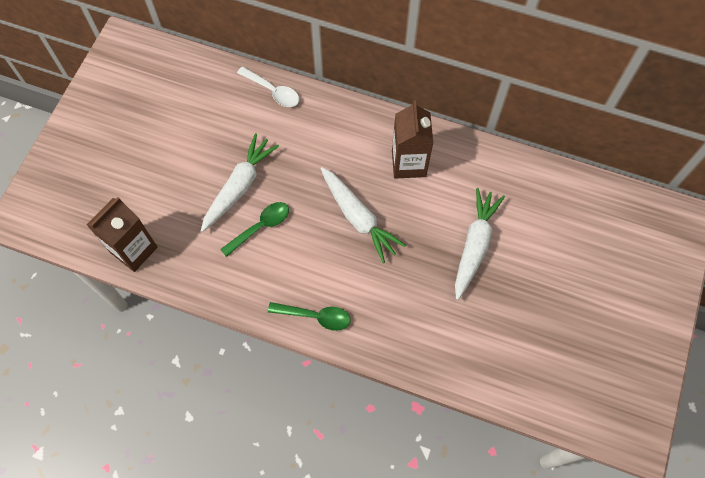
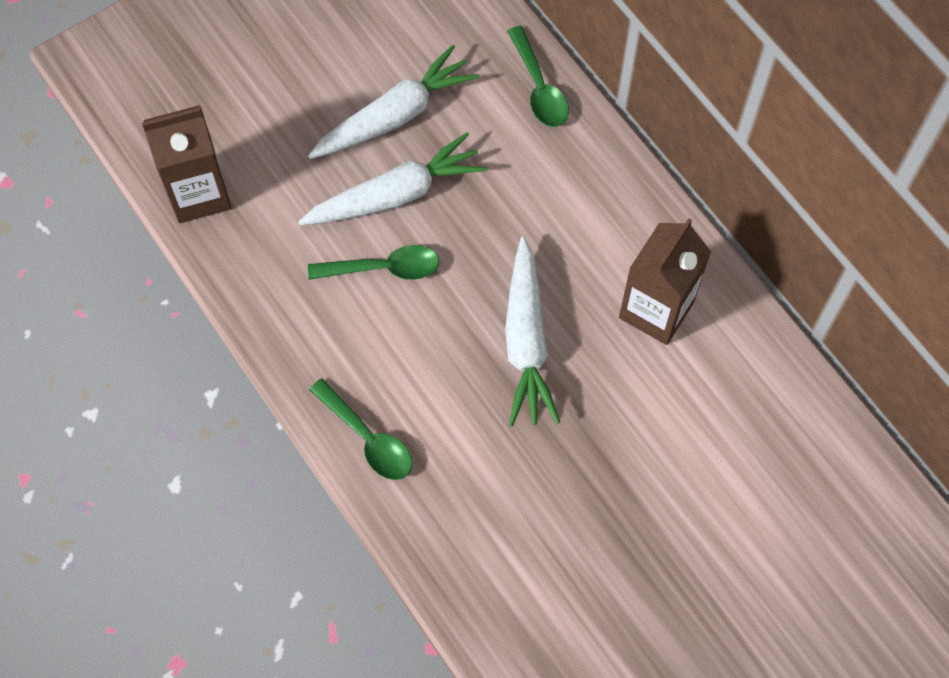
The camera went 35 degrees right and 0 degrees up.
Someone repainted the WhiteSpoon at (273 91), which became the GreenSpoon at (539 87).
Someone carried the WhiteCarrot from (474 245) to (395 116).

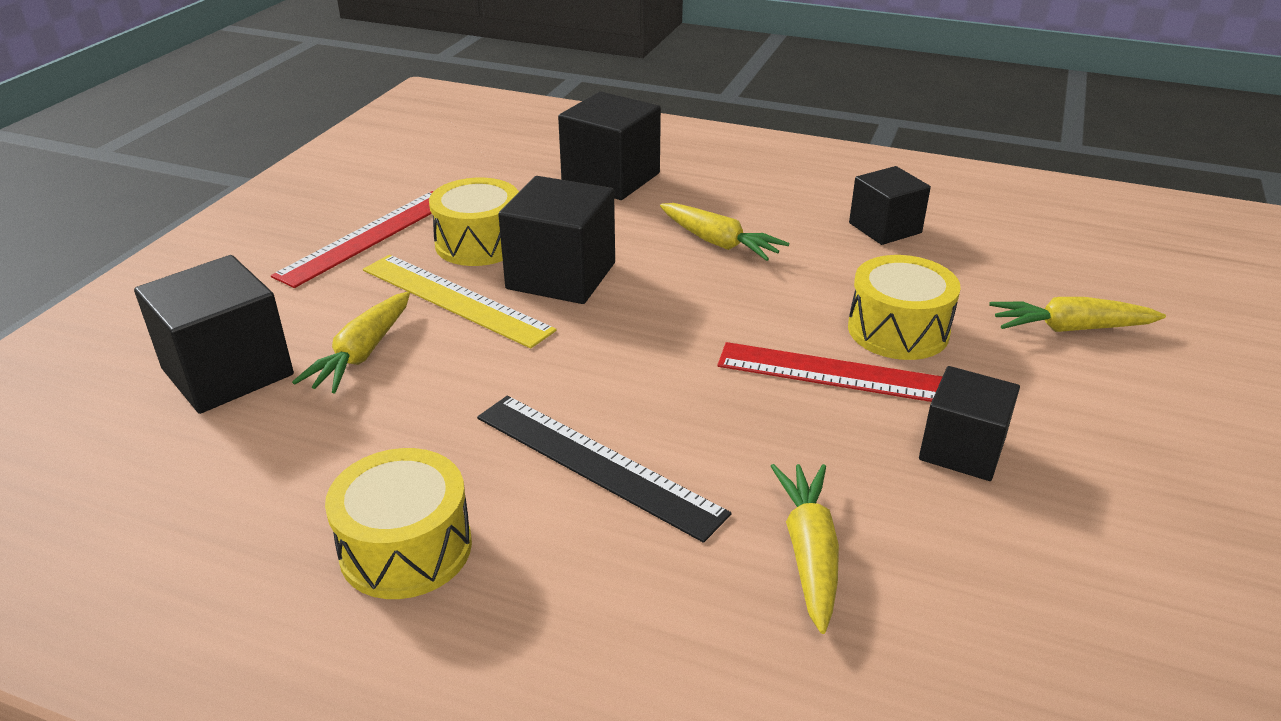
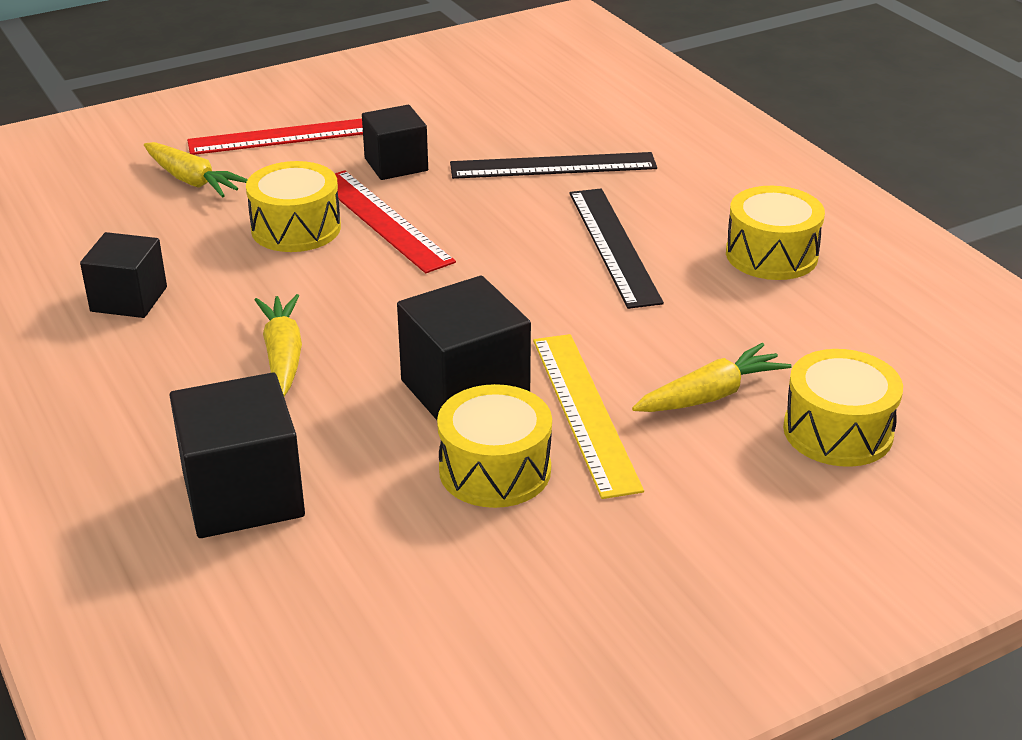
The camera went 140 degrees left and 0 degrees up.
Someone swapped the BlackCube at (228 372) for the YellowDrum at (838 431).
Someone carried the RedRuler from (368 237) to (288 136).
Someone swapped the YellowCarrot at (809 552) for the BlackRuler at (553 166).

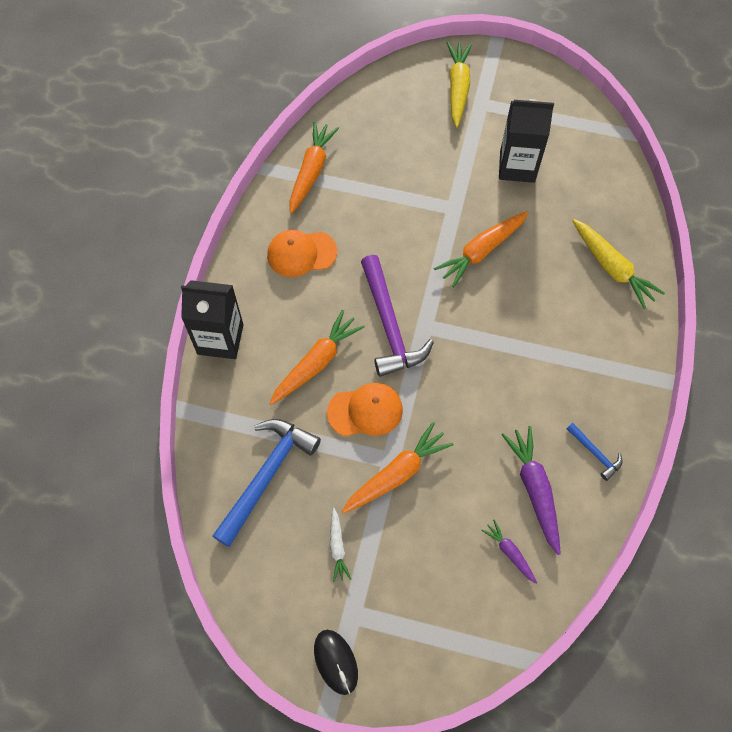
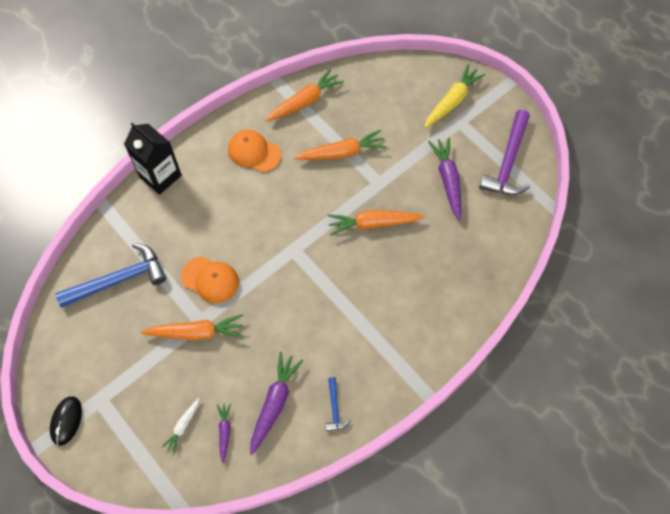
The camera went 35 degrees right and 0 degrees up.
Someone carried the OrangeCarrot from (316 362) to (342 153).
Someone carried the WhiteCarrot from (337 547) to (183 426).
Someone carried the PurpleHammer from (389 325) to (508 162).
Someone swapped the BlackCarton at (517 166) for the PurpleCarrot at (448 180).
Someone took away the YellowCarrot at (612 268).

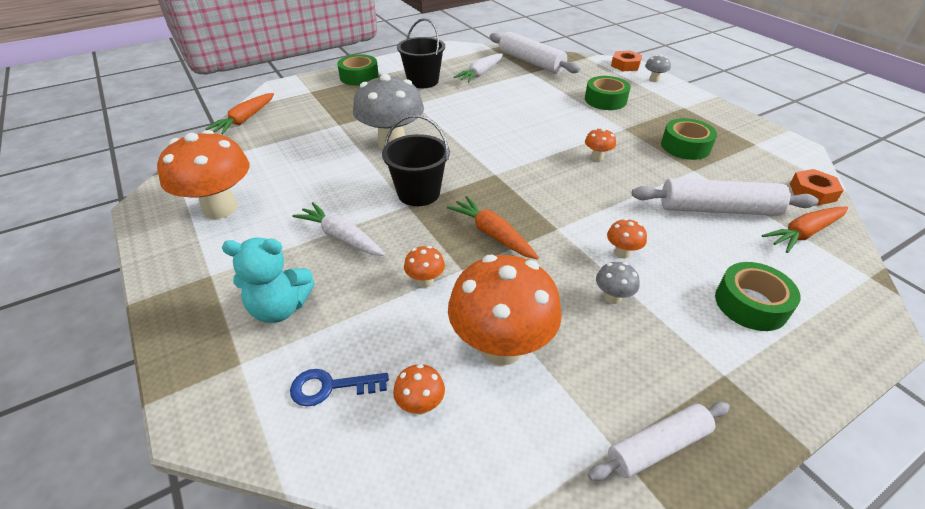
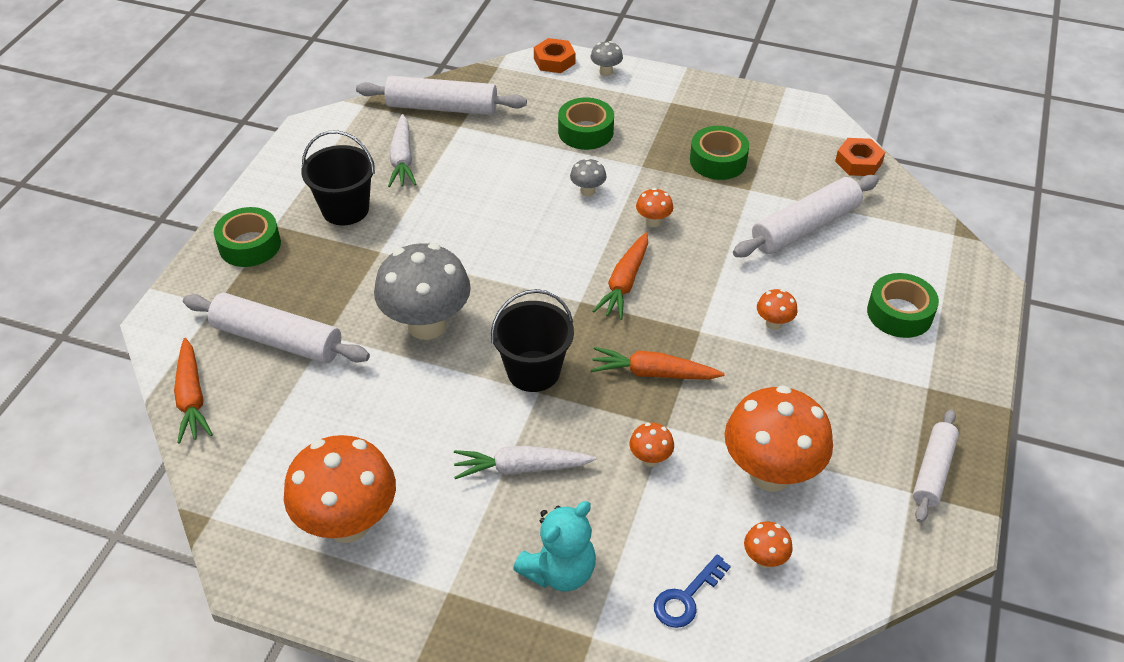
The camera went 40 degrees left and 5 degrees up.
Someone carried the GreyMushroom from (612 297) to (587 191).
Someone carried the OrangeCarrot from (803 233) to (624 283).
Someone put down the WhiteRollingPin at (277 340).

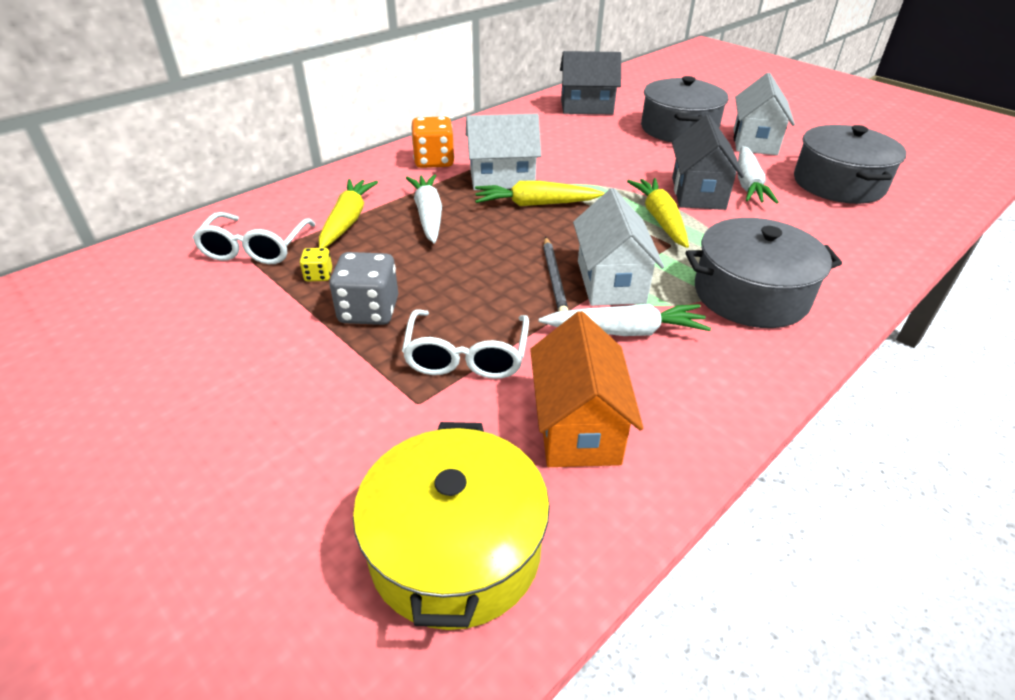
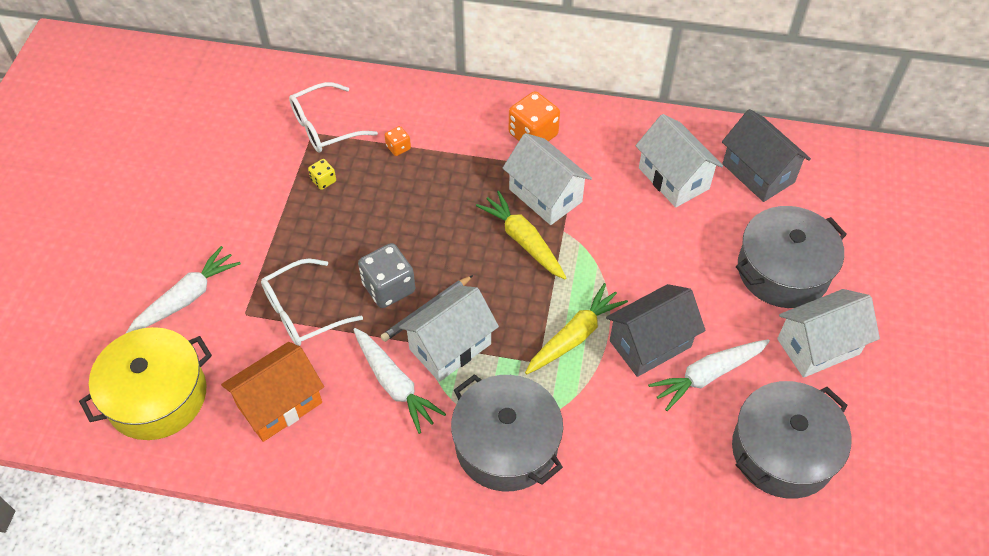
The camera went 55 degrees right and 15 degrees up.
Someone swapped the YellowCarrot at (347 221) for the OrangeDice at (398 147).
Someone carried the GreyDice from (369 311) to (388 288).
Someone carried the WhiteCarrot from (428 215) to (186 298).
Someone put down the WhiteHouse at (673 178).

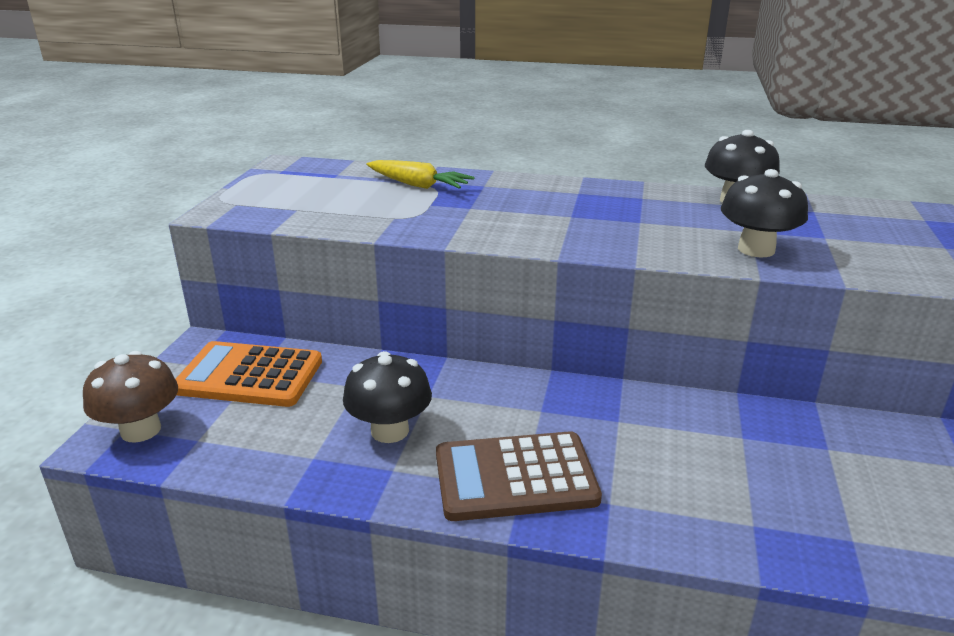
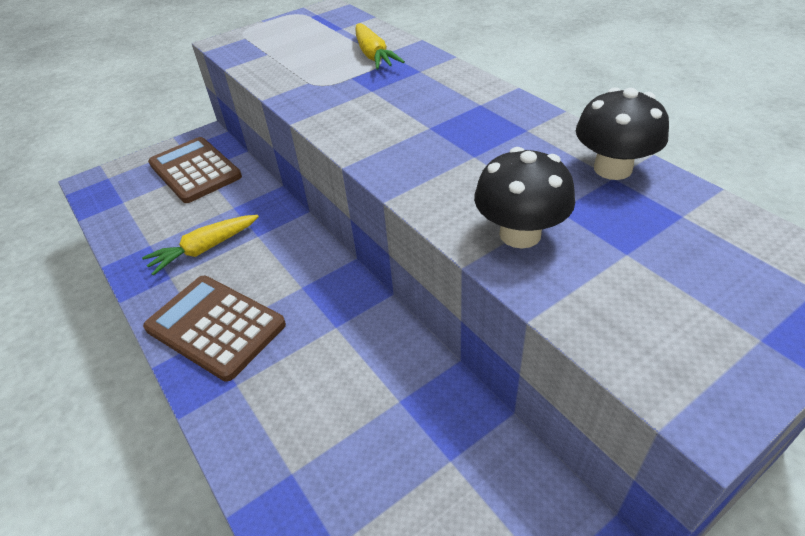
The camera went 45 degrees right and 15 degrees up.
Someone took away the BrownMushroom at (141 430).
Someone repainted the OrangeCalculator at (249 376), which became the BrownCalculator at (195 170).
Someone swapped the BlackMushroom at (390 431) for the YellowCarrot at (204 249).

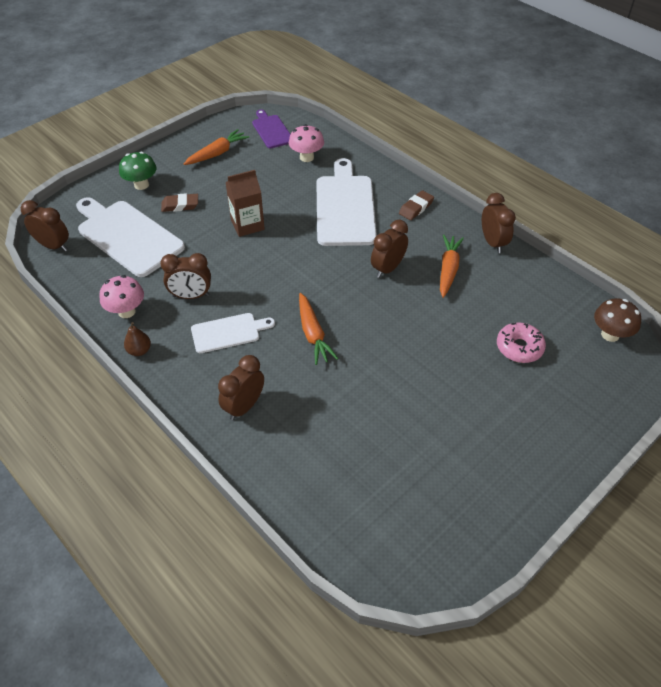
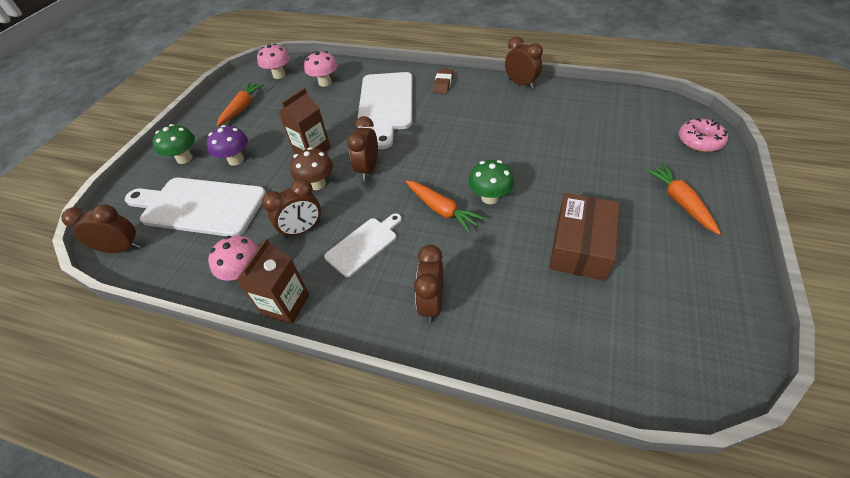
The camera went 25 degrees left and 0 degrees up.
Someone swapped the BrownPear at (139 351) for the BrownCarton at (285 304).
Someone swapped the BrownEraser at (180 205) for the PurpleMushroom at (236 160).
Someone swapped the PurpleCuttingBoard at (271 130) for the PinkMushroom at (279 75).
Someone rotated the WhiteCuttingBoard at (345 207) by 150 degrees counterclockwise.
Someone carried the BrownClock from (387 268) to (368 169).
Someone carried the OrangeCarrot from (448 269) to (680 202).
Someone carried the PinkDonut from (519 347) to (699 141).
Someone carried the BrownMushroom from (610 334) to (317 184).
Someone put down the GreenMushroom at (490 197).
Someone put down the BrownBox at (580 246).

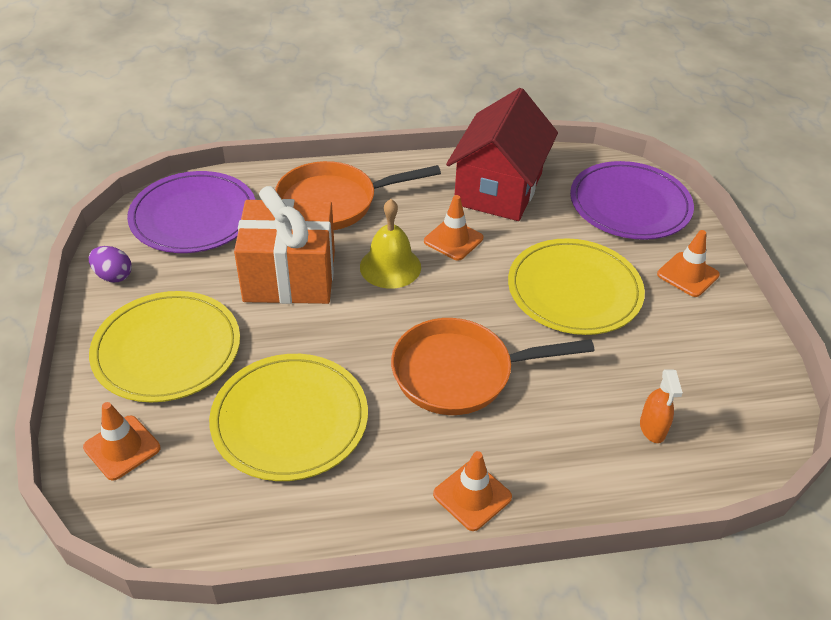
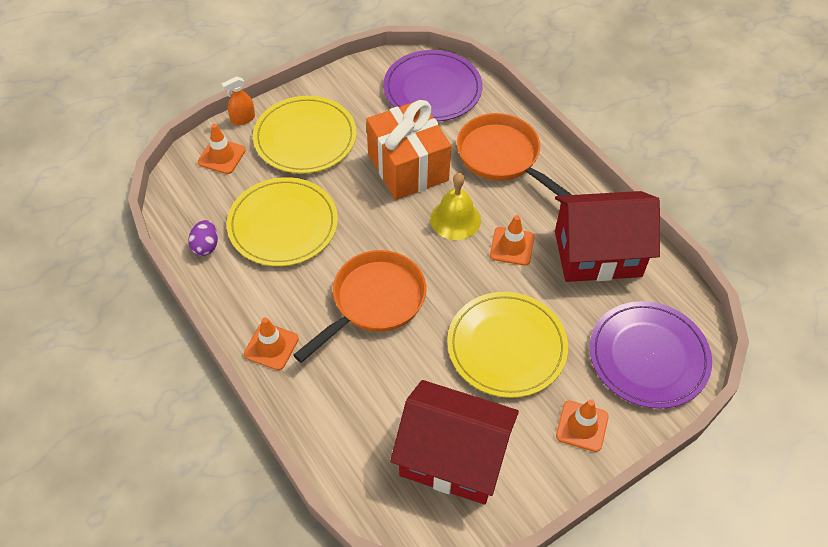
The camera went 65 degrees right and 10 degrees up.
Someone carried the PurpleEgg from (113 276) to (206 246).
Someone rotated the OrangePan at (460 373) by 75 degrees clockwise.
Someone carried the OrangeSprayBottle from (652 428) to (243 119).
Someone put down the RedHouse at (453 458).

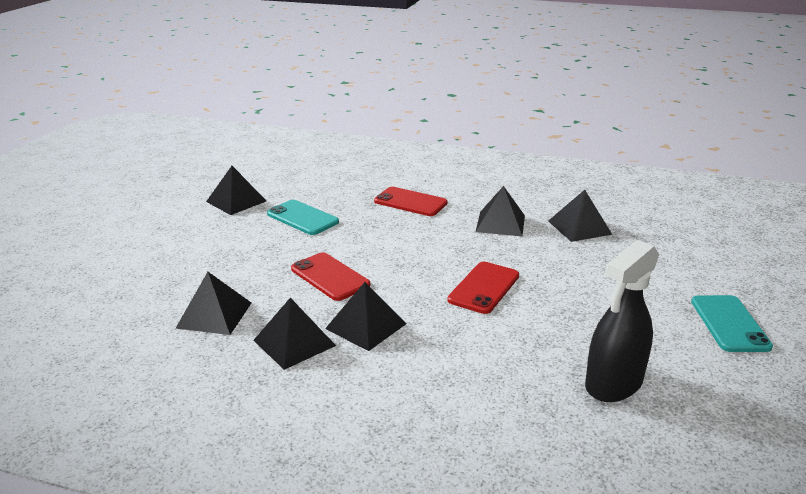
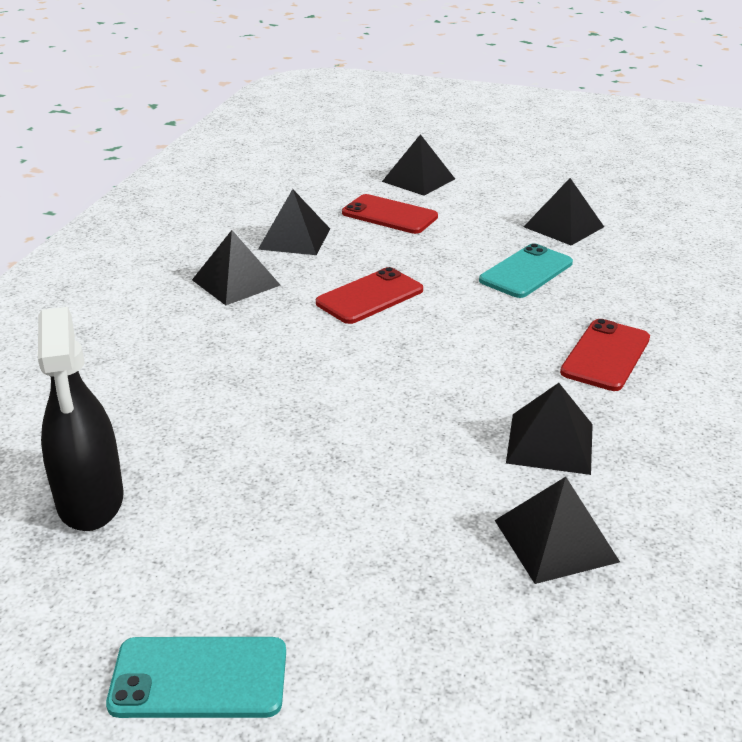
The camera went 90 degrees right and 5 degrees up.
Someone carried the BlackPyramid from (366 326) to (418 180).
Someone carried the RedPhone from (484 288) to (389 215).
Someone rotated the BlackSprayBottle at (613 384) by 150 degrees counterclockwise.

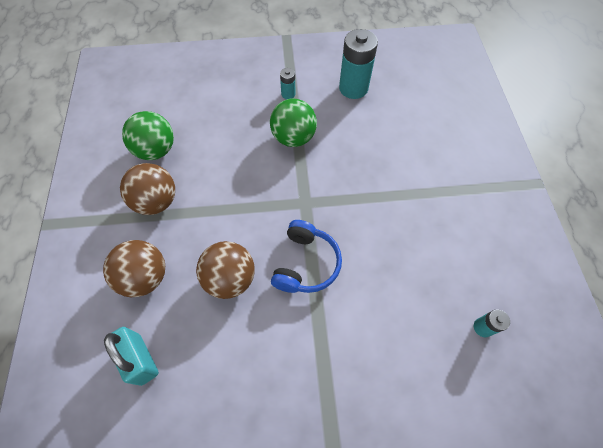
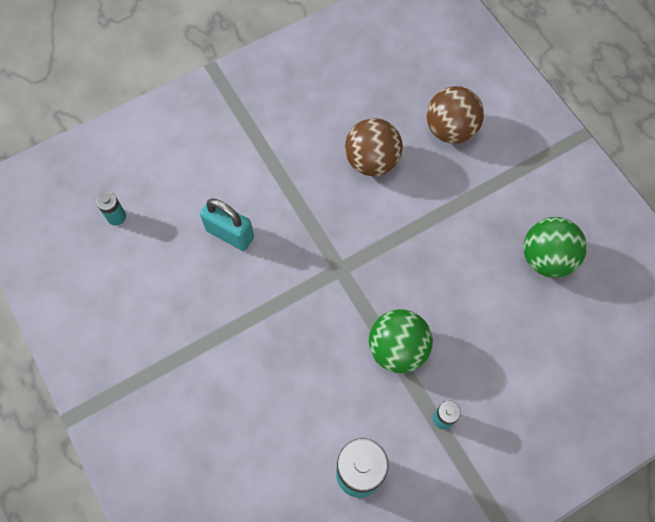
The camera went 155 degrees right and 5 degrees up.
Someone carried the TurquoisePadlock from (140 359) to (230 234).
Someone took away the BrownBall at (156 201).
Someone took away the BlueHeadphones at (306 263).

